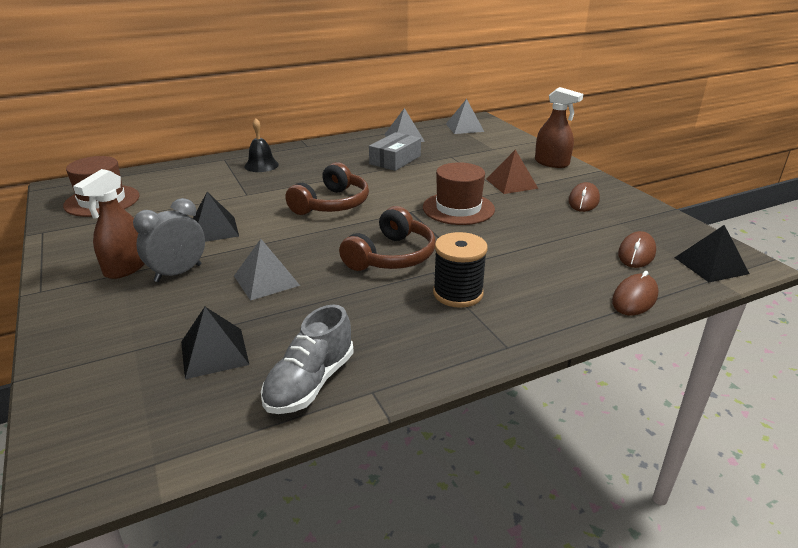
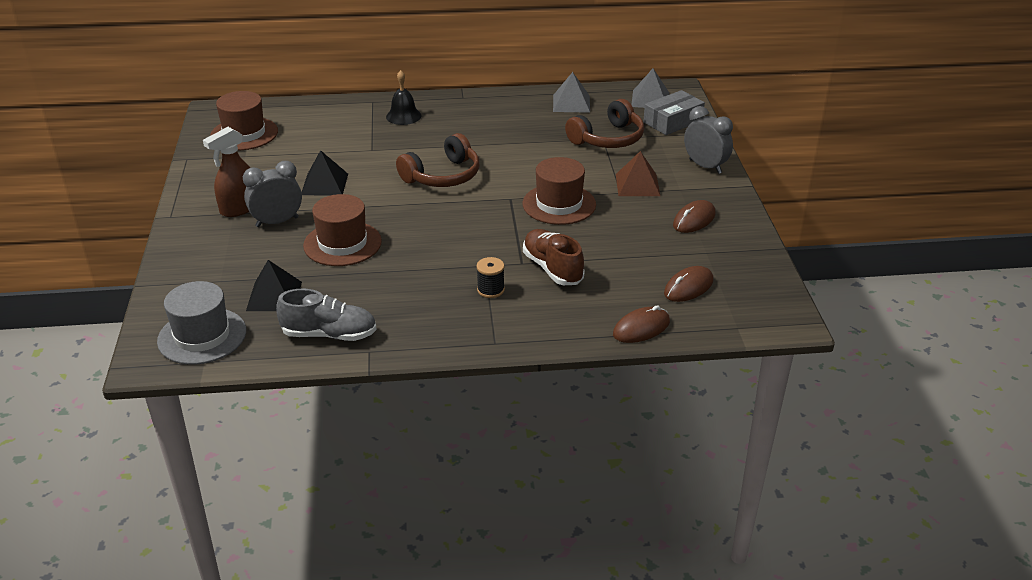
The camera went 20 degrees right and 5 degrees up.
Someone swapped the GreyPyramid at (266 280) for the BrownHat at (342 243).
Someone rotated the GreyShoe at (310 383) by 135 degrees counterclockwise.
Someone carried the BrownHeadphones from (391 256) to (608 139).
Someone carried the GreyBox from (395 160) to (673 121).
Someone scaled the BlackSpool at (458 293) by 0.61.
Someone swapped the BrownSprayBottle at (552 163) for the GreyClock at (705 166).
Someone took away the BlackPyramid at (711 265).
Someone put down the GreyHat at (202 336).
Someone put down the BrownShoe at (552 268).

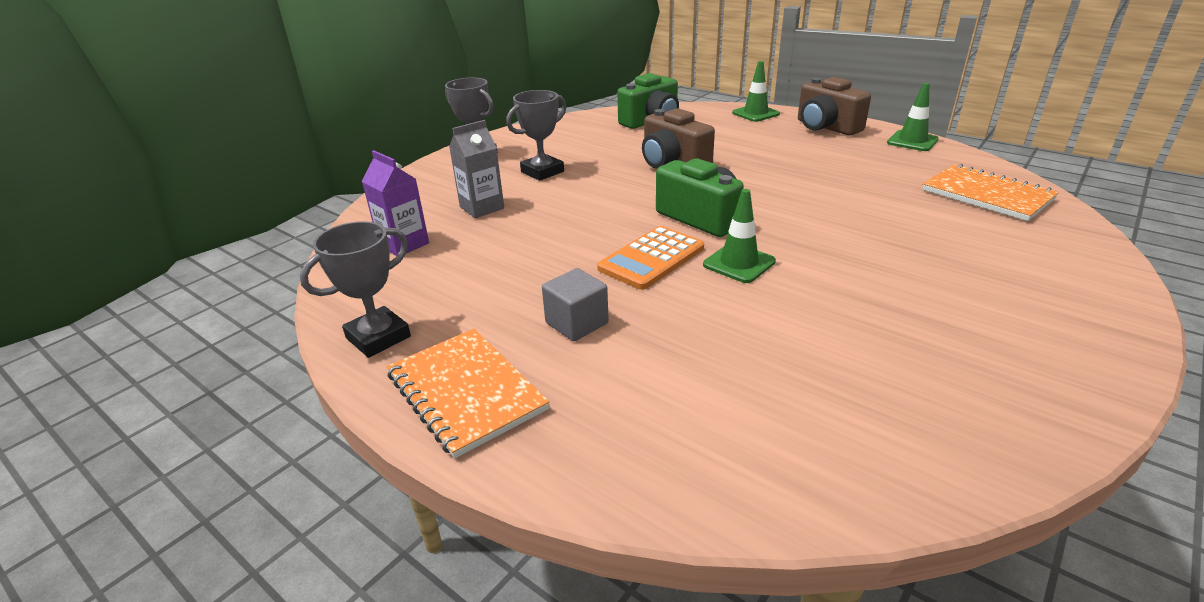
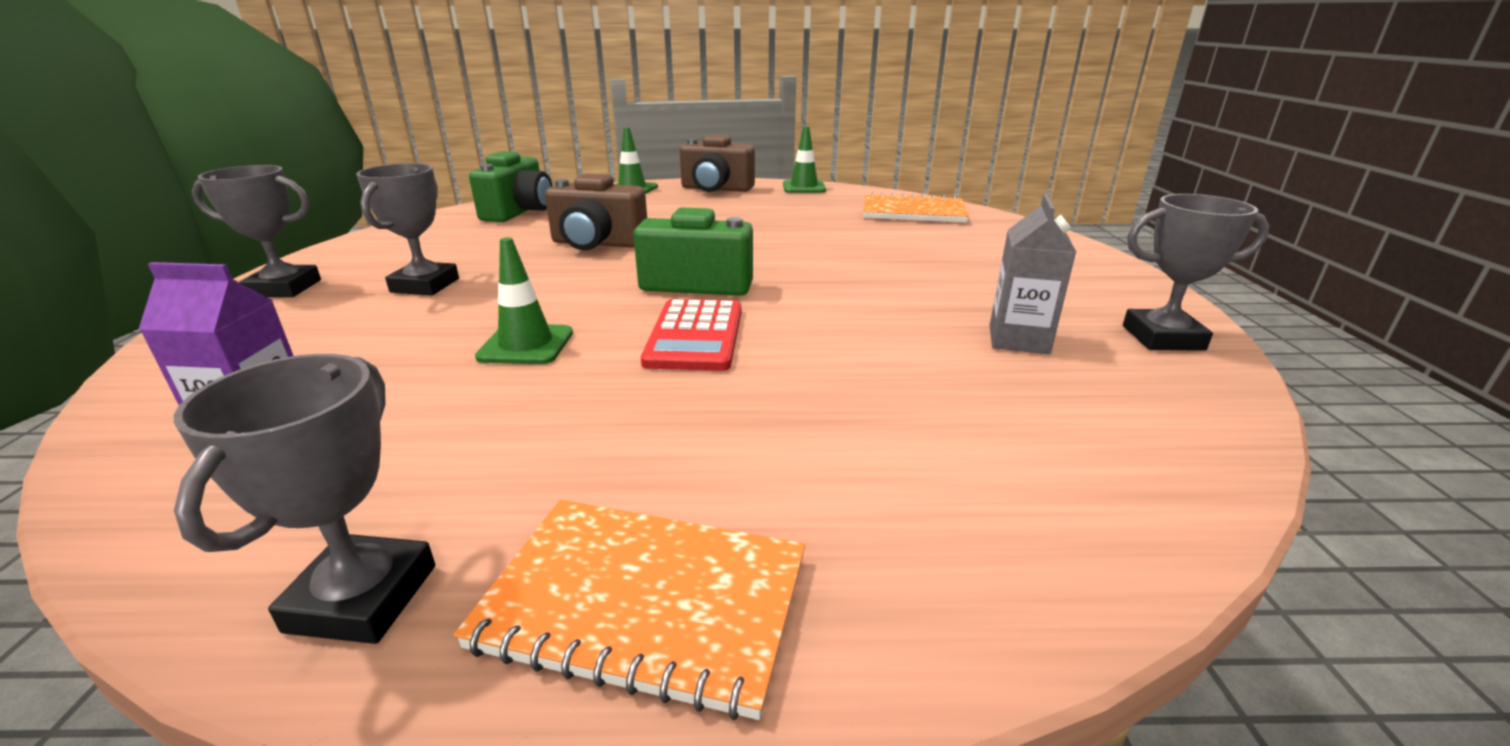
The camera went 40 degrees left and 5 degrees down.
Someone carried the GreyCarton from (482 208) to (1018 340).
Someone took away the GreyCube at (577 323).
Someone repainted the OrangeCalculator at (651 258), which became the RedCalculator at (695 336).
Someone carried the GreenTrafficCone from (739 263) to (526 345).
Someone put down the GreyTrophy at (1162 338).

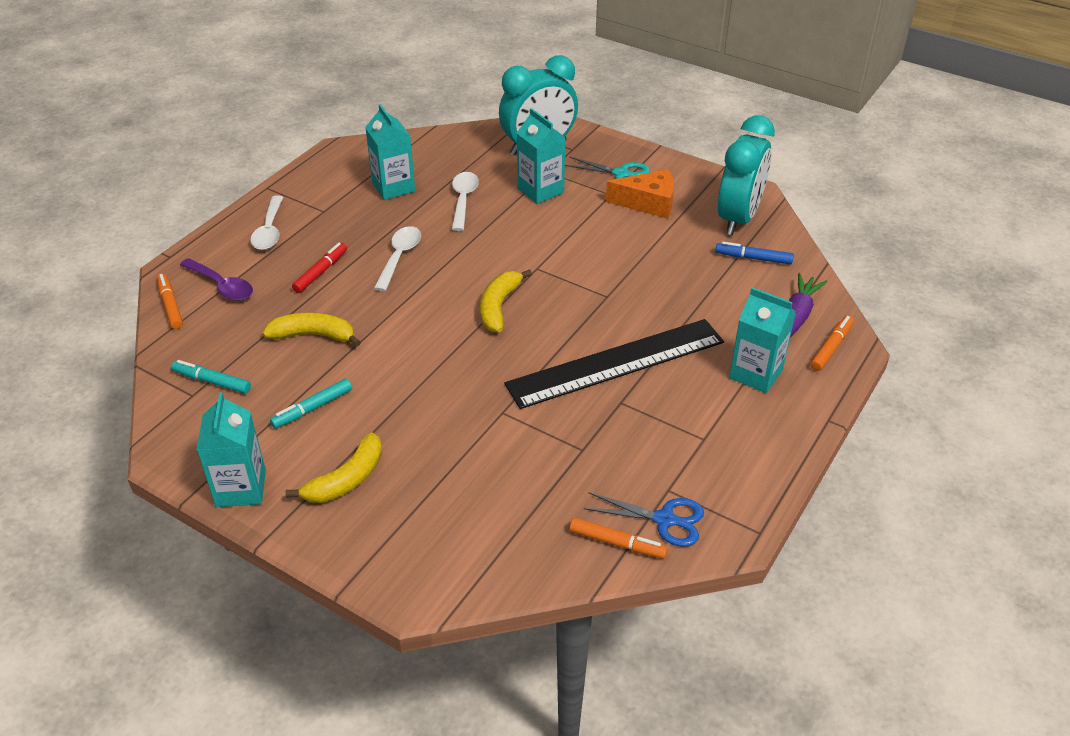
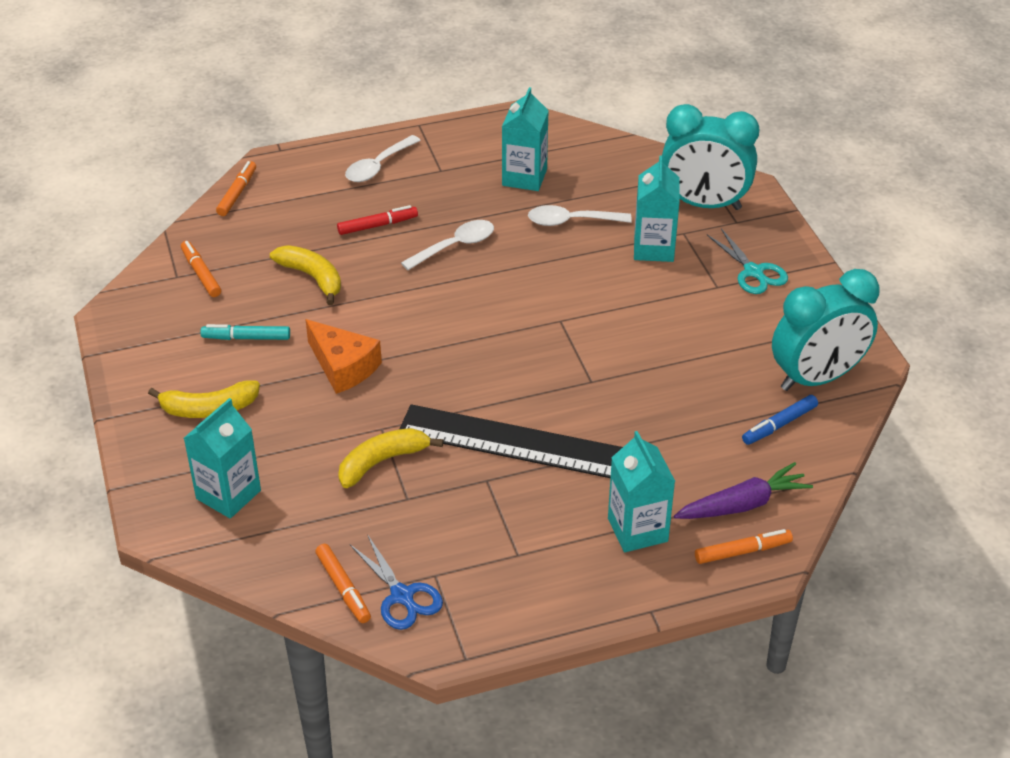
The camera went 40 degrees right and 0 degrees up.
Someone repainted the TurquoiseMarker at (212 381), which became the OrangeMarker at (201 273).
Someone took away the PurpleSpoon at (222 286).
Someone carried the TurquoiseCarton from (241 488) to (228 494).
Someone rotated the WhiteSpoon at (463 200) by 135 degrees counterclockwise.
Someone carried the YellowBanana from (499 307) to (382 462).
Someone carried the OrangeCheese from (648 203) to (343 367).
Someone rotated the BlueMarker at (753 258) by 90 degrees counterclockwise.

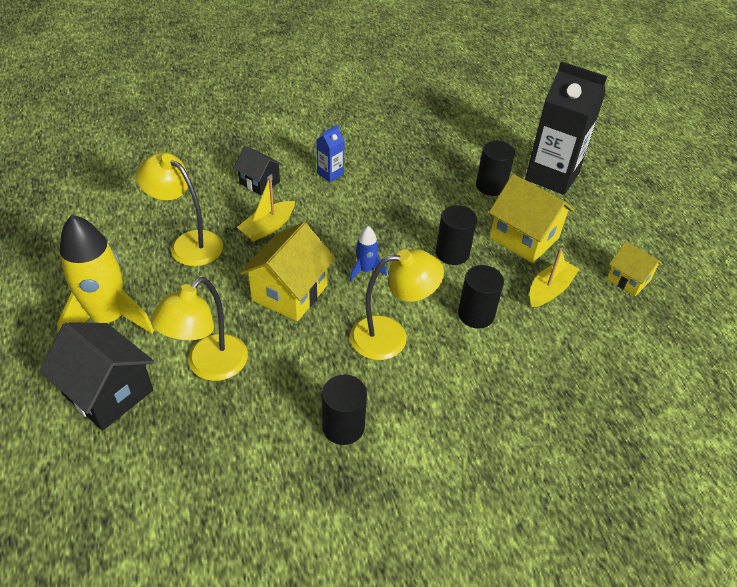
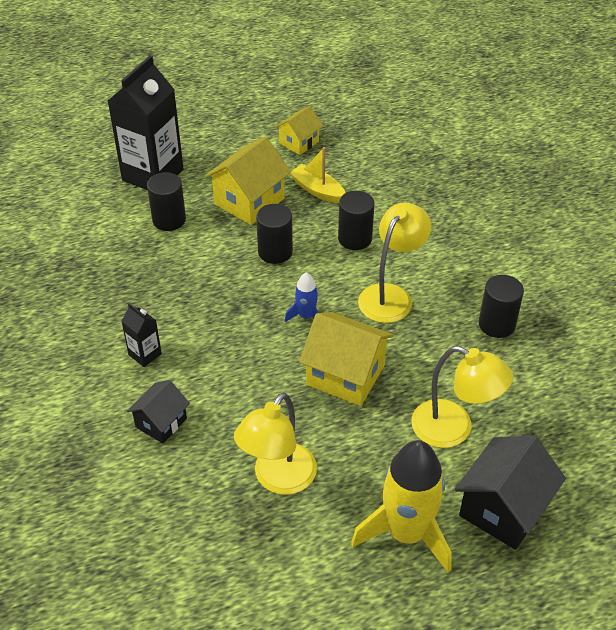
The camera went 90 degrees left and 0 degrees up.
Someone took away the YellowBoat at (268 227).
Someone repainted the BlueCarton at (330 174), which became the BlackCarton at (145 354).
Someone rotated the YellowLamp at (391 336) by 45 degrees clockwise.

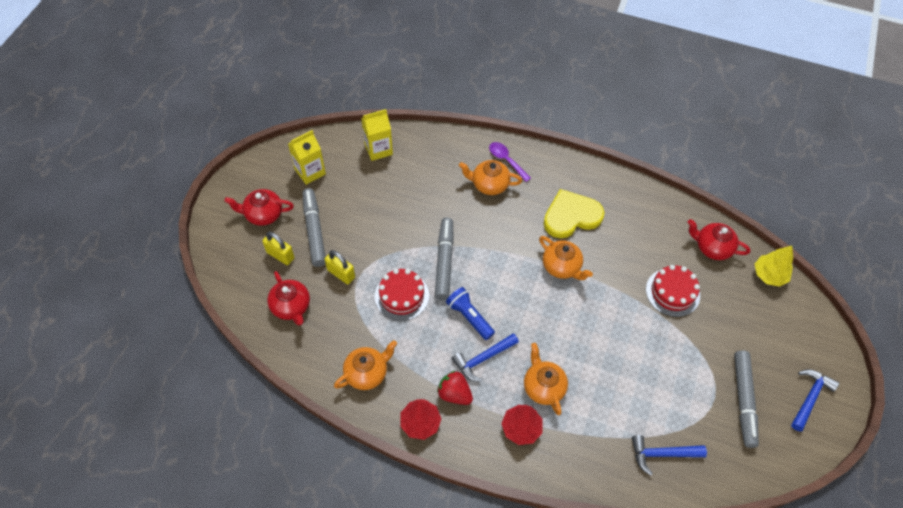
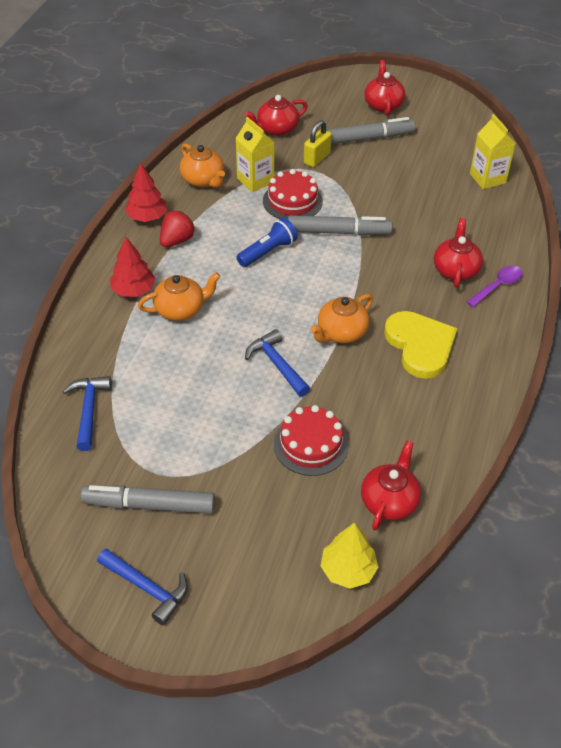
The camera went 90 degrees right and 10 degrees down.
Someone took away the YellowPadlock at (280 255).
Someone carried the YellowCarton from (310 172) to (255 180).
Someone carried the BlueHammer from (482 359) to (276 364).
Someone repainted the OrangeTeapot at (489 184), which became the RedTeapot at (455 270).

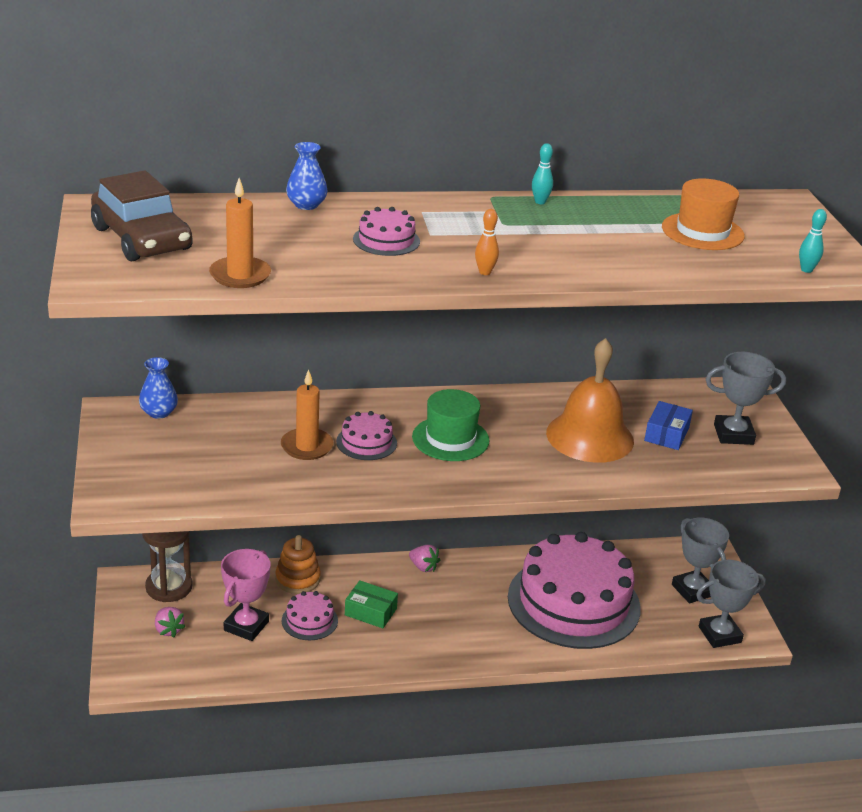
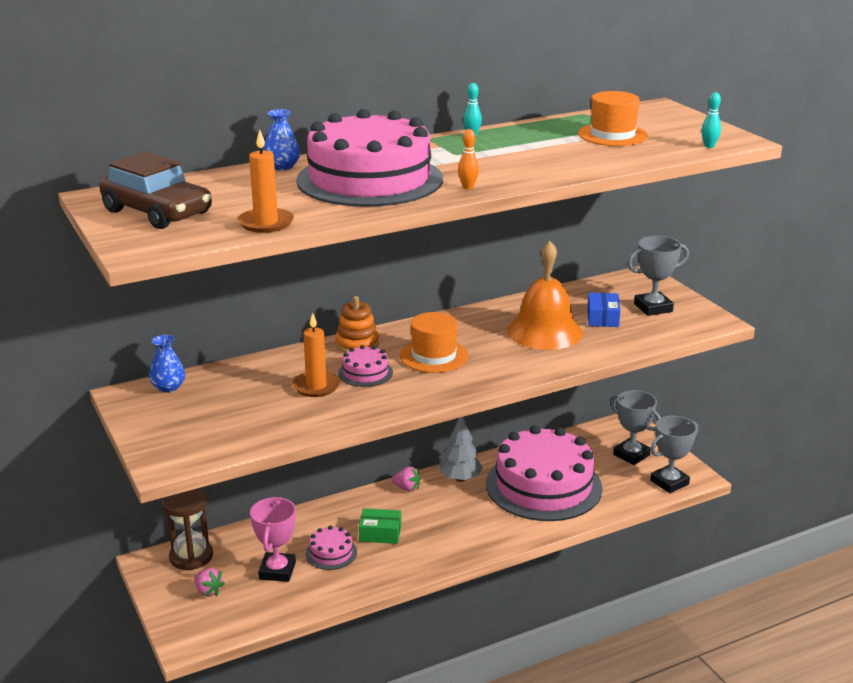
The camera went 15 degrees left and 5 degrees down.
Someone carried the OrangeStackingToy from (297 579) to (357 344).
Someone scaled the PinkCake at (386 240) by 2.45.
Someone repainted the GreenHat at (450 439), which became the OrangeHat at (434 356).
Someone put down the GreyTree at (460 478).

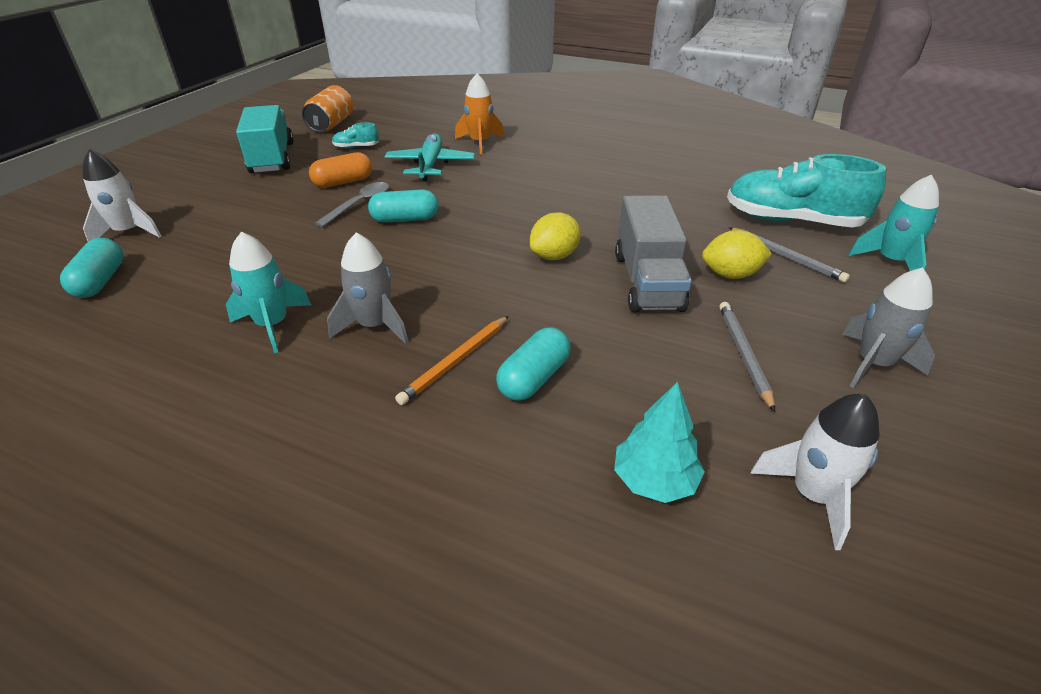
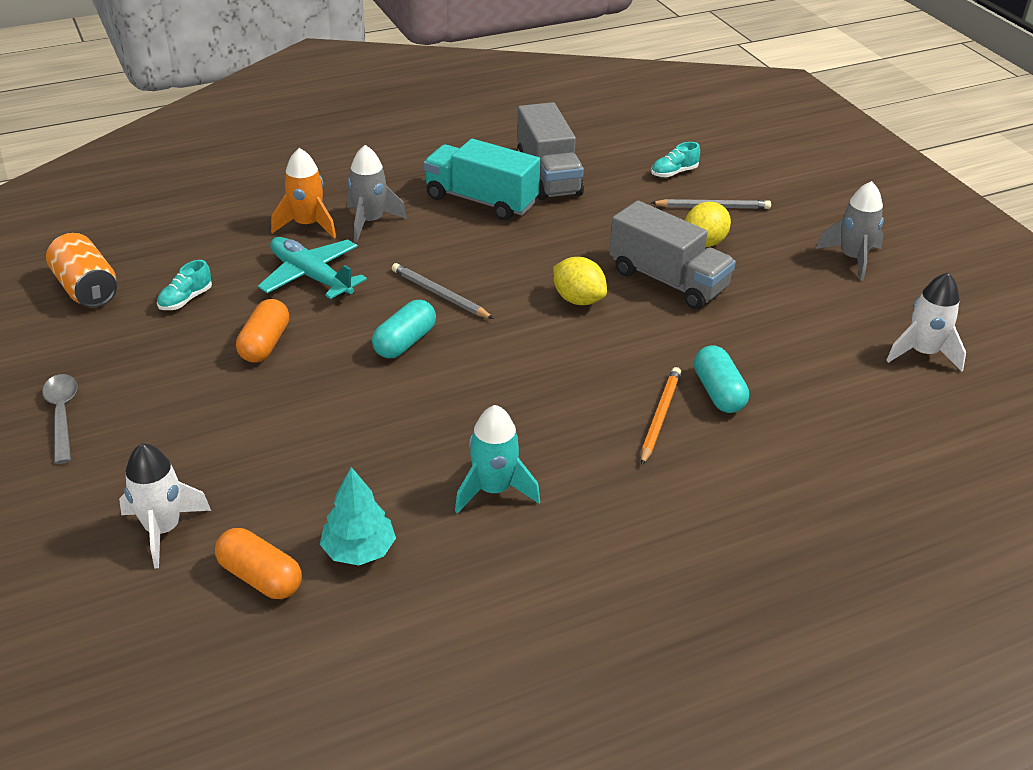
The camera went 50 degrees left and 0 degrees up.
Someone repainted the TurquoiseCapsule at (101 281), which became the OrangeCapsule at (260 577).
Someone carried the TurquoiseTruck from (272 158) to (481 200).
Someone carried the GreySpoon from (359 204) to (62 415).
Someone carried the GreyRocket from (374 326) to (370 222).
Someone rotated the OrangePencil at (456 361) by 150 degrees counterclockwise.
Someone rotated the YellowLemon at (554 256) by 45 degrees counterclockwise.
Someone carried the TurquoiseTree from (654 480) to (359 551).
Someone carried the GreyPencil from (743 355) to (439 294).
Someone scaled the TurquoiseShoe at (792 221) by 0.42.
Someone took away the TurquoiseRocket at (890 261).
Someone put down the GreyTruck at (548 176).

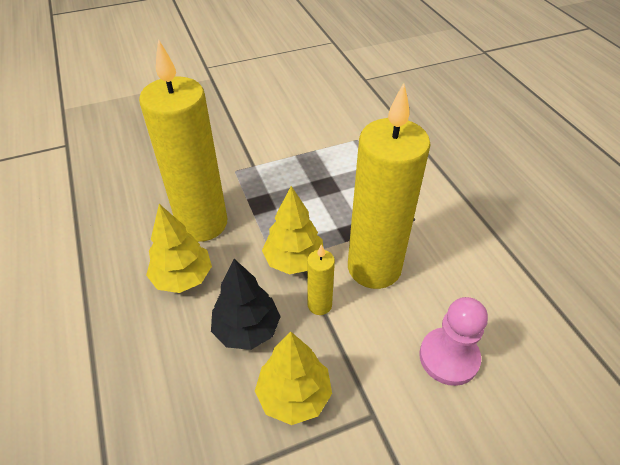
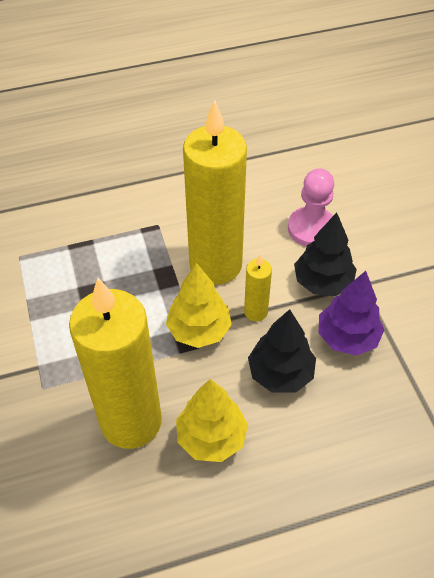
The camera went 85 degrees left and 5 degrees up.
Someone repainted the YellowTree at (294 395), which became the PurpleTree at (347 337).
Someone put down the BlackTree at (322 282).

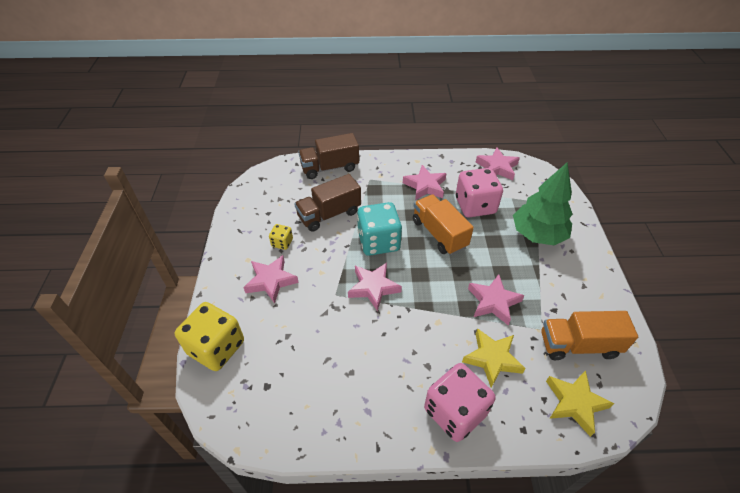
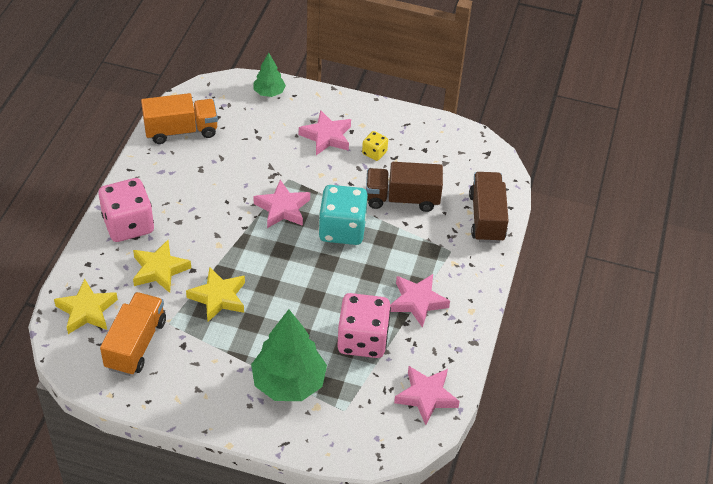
The camera went 105 degrees right and 0 degrees up.
Someone swapped the YellowDice at (216 347) for the GreenTree at (269 92).
Someone rotated the BrownTruck at (329 214) by 75 degrees counterclockwise.
Someone carried the OrangeTruck from (439 234) to (181 131).
Someone repainted the PinkStar at (493 302), which became the YellowStar at (218 297).

